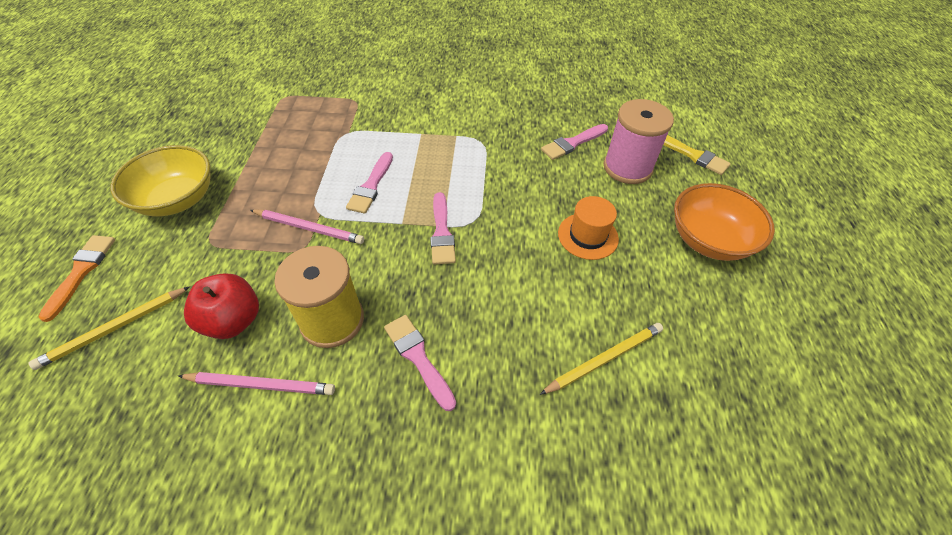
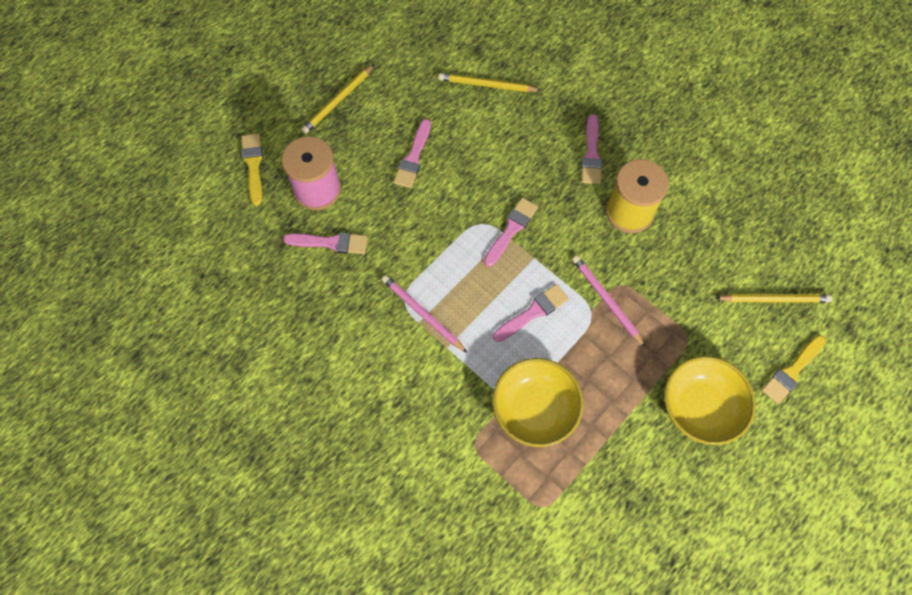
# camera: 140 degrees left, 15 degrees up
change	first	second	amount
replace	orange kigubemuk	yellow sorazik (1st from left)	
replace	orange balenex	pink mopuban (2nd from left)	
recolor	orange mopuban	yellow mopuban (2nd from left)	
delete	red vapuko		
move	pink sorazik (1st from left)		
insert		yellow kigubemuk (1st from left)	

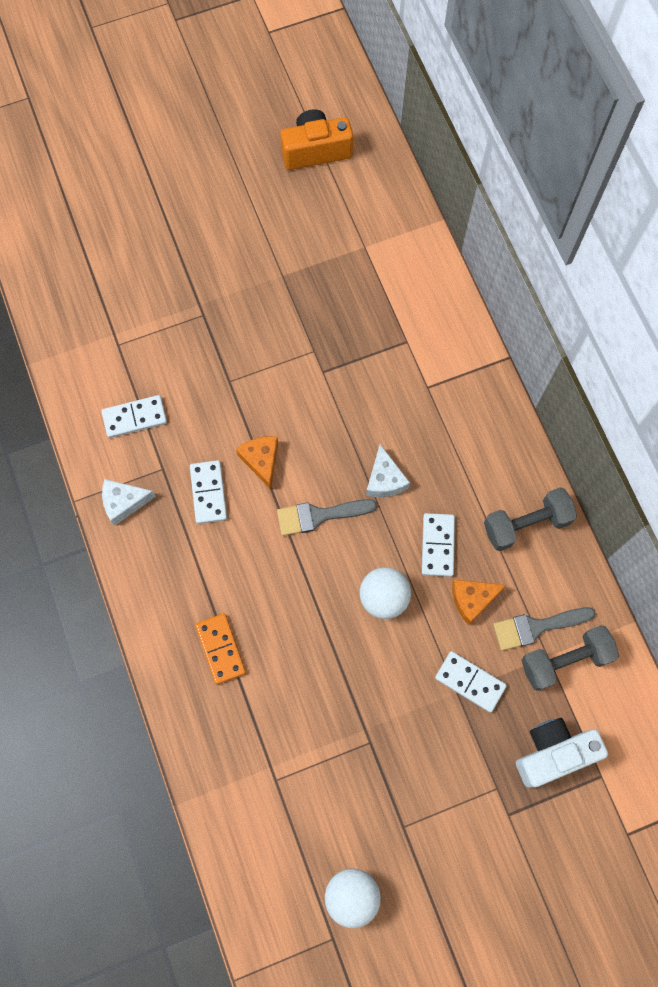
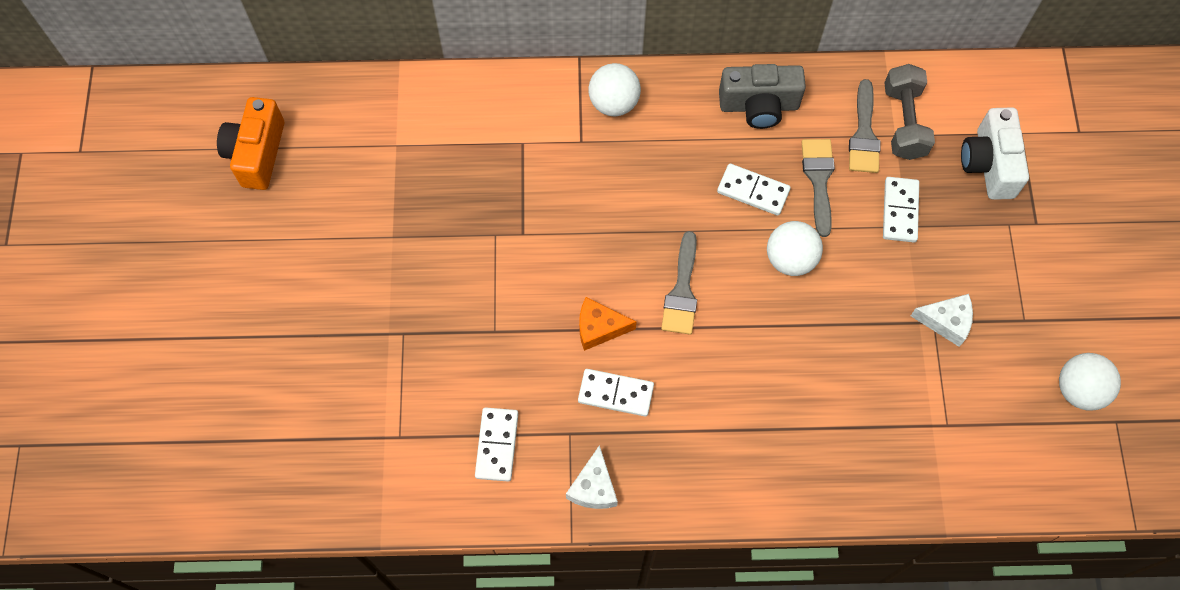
# camera: 70 degrees left, 5 degrees down
change	first	second	amount
move	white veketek (2nd from left)		
replace	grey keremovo (1st from left)	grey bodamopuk	
replace	orange veketek (2nd from left)	grey mopuban (2nd from left)	
delete	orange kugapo		
rotate	white kugapo (4th from left)		45 degrees counterclockwise
insert		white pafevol (1st from left)	

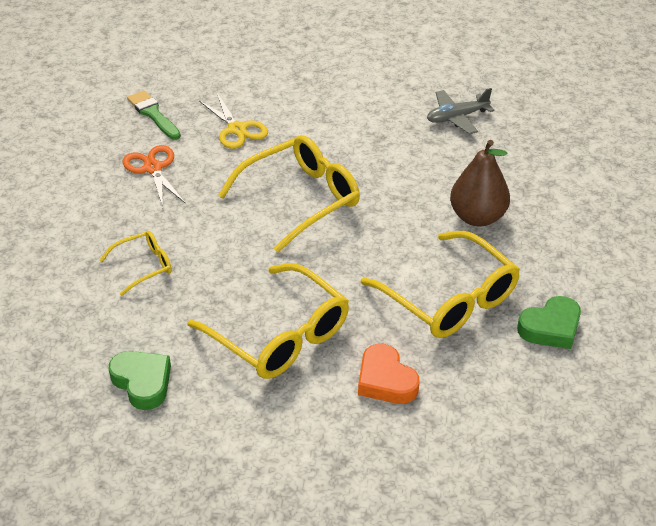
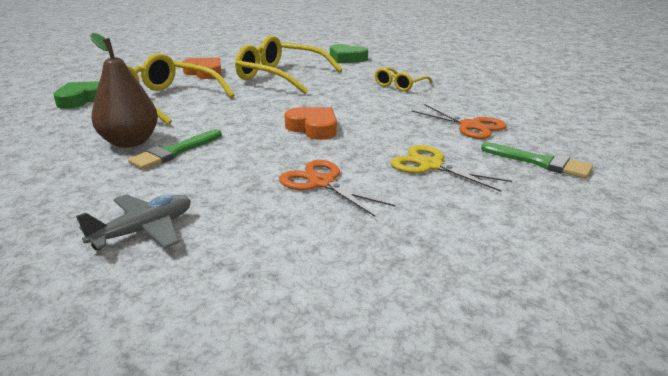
# camera: 160 degrees right, 15 degrees down
change	first	second	amount
replace	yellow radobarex (3rd from left)	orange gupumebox (2nd from left)	
insert		green mopuban (1st from left)	
insert		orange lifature (1st from left)	

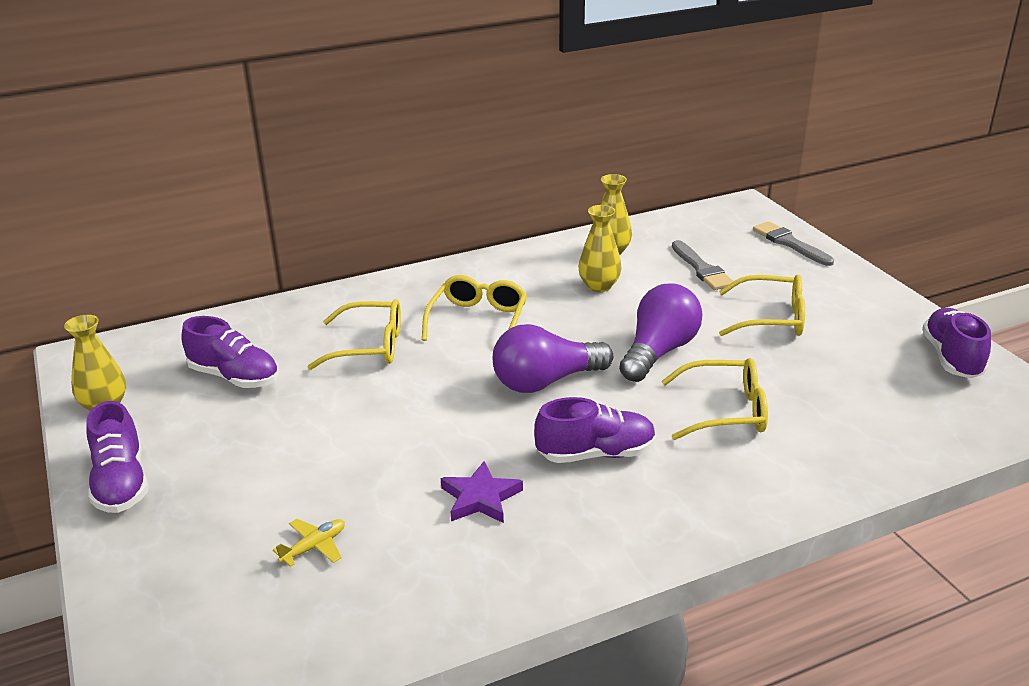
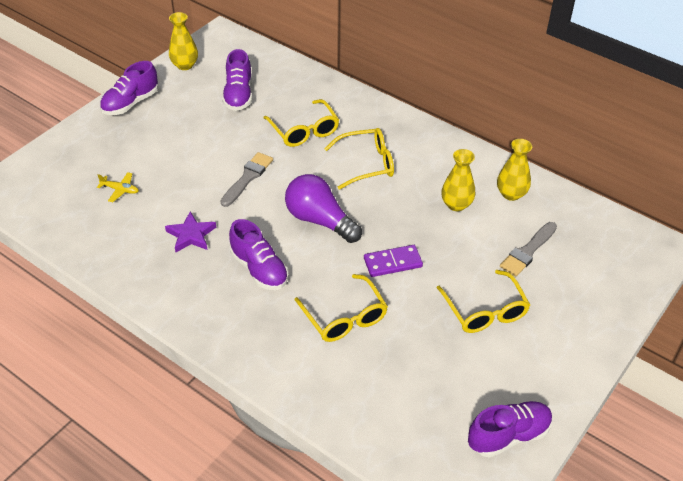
# camera: 60 degrees right, 15 degrees up
change	first	second	amount
move	grey mopuban (2nd from left in the first image)	grey mopuban (1st from left)	
replace	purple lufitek (2nd from left)	purple kugapo	

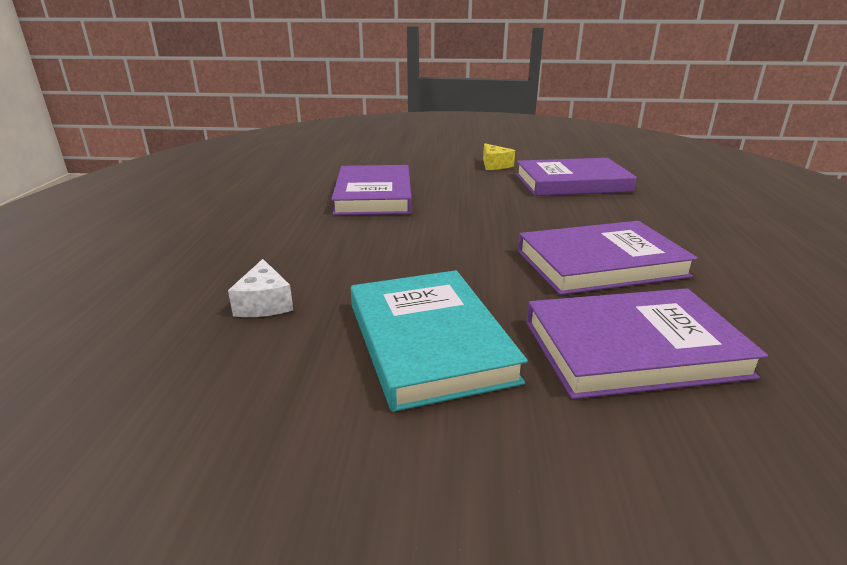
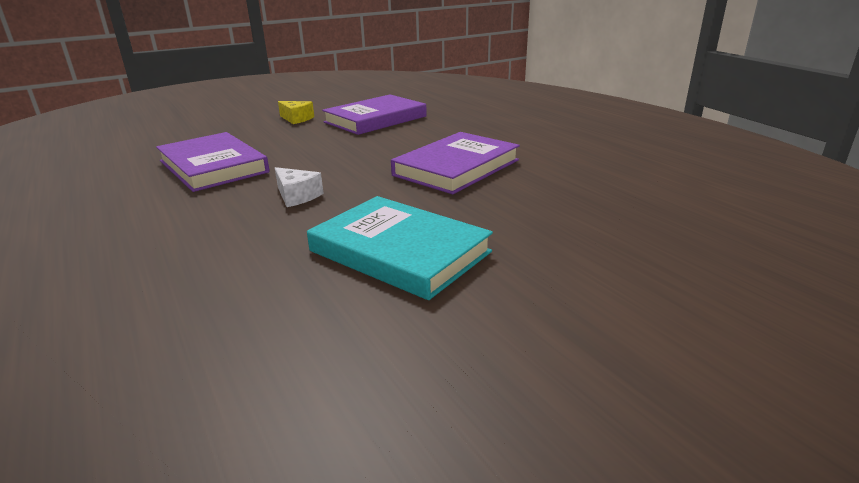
# camera: 35 degrees left, 0 degrees up
change	first	second	amount
move	white veketek		
delete	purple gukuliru (4th from left)		

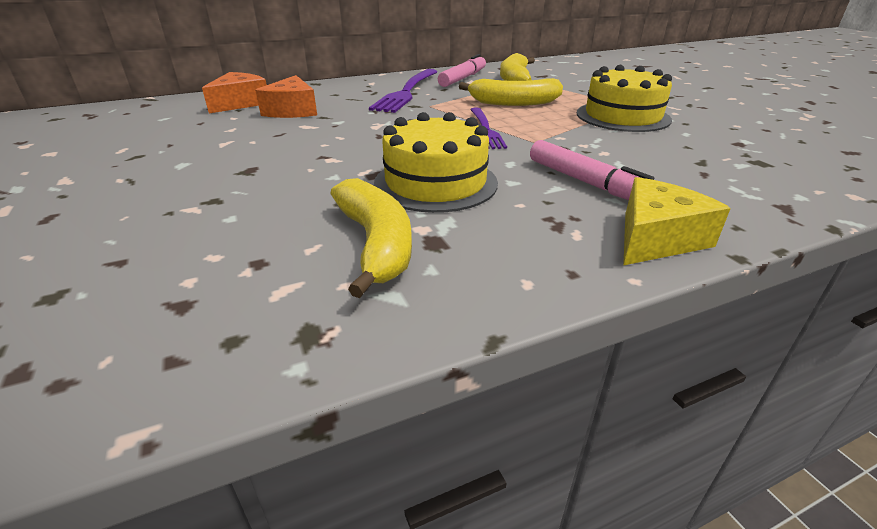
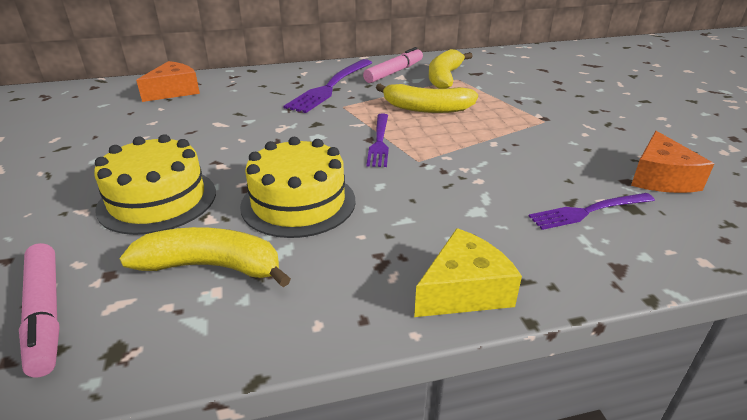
# camera: 10 degrees right, 0 degrees up
change	first	second	amount
move	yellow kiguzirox (2nd from left in the first image)	yellow kiguzirox (1st from left)	
move	orange veketek (2nd from left)		
move	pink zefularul (2nd from left in the first image)	pink zefularul (1st from left)	
rotate	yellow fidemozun (1st from left)		75 degrees counterclockwise
insert		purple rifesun (3rd from left)	

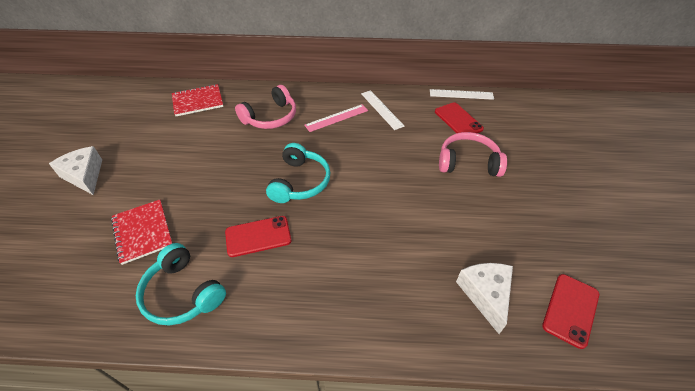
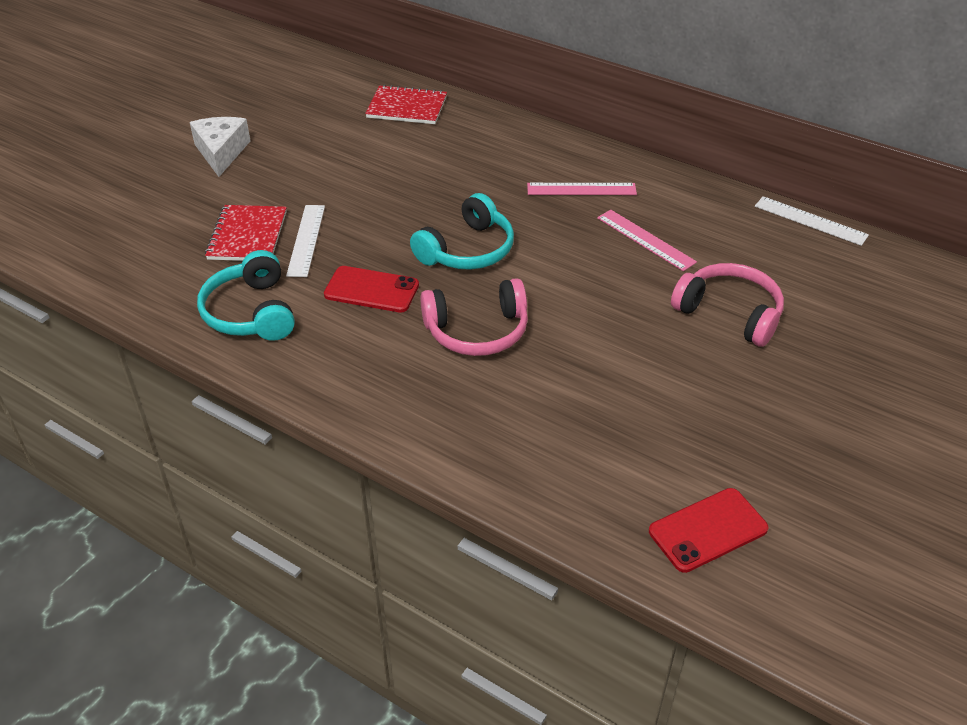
# camera: 30 degrees right, 5 degrees down
change	first	second	amount
move	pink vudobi (1st from left)		
move	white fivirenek (1st from left)		
delete	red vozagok (2nd from left)		
delete	white veketek (2nd from left)		
insert		pink fivirenek (2nd from left)	

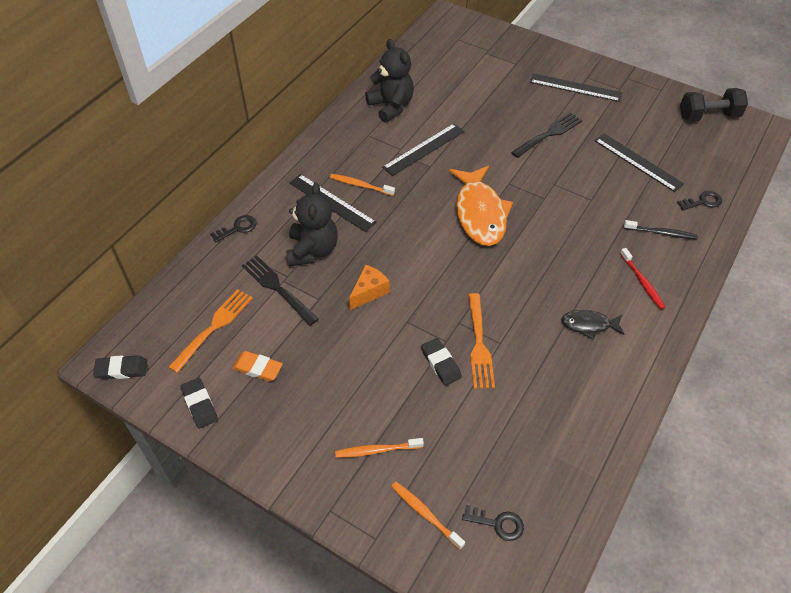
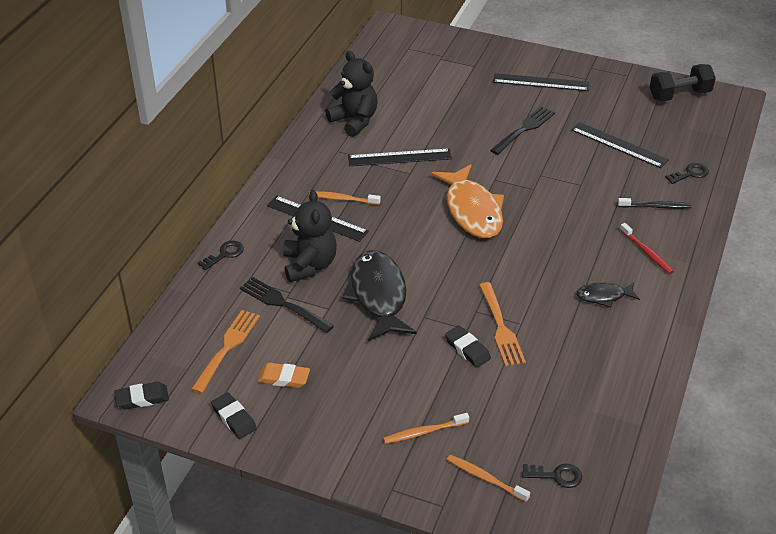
# camera: 10 degrees left, 10 degrees down
change	first	second	amount
rotate	black fivirenek (2nd from left)		45 degrees clockwise
replace	orange veketek	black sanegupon (1st from left)	

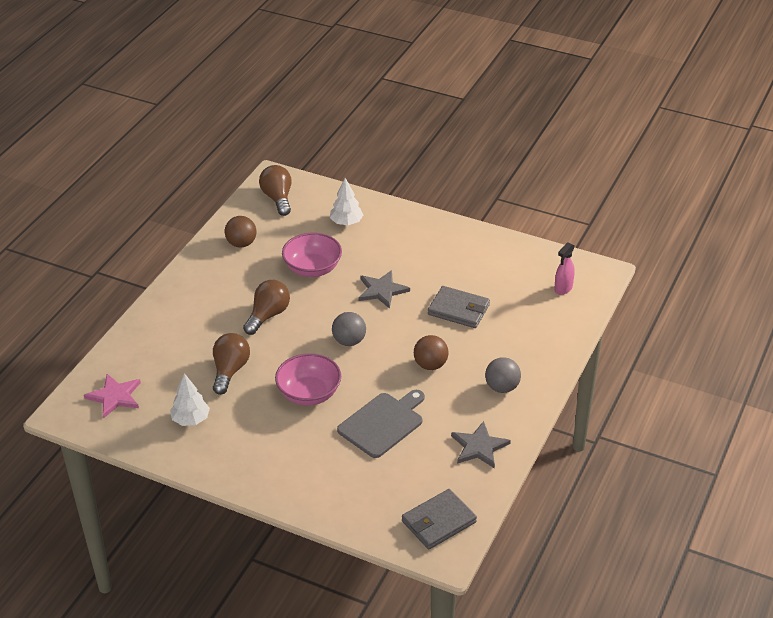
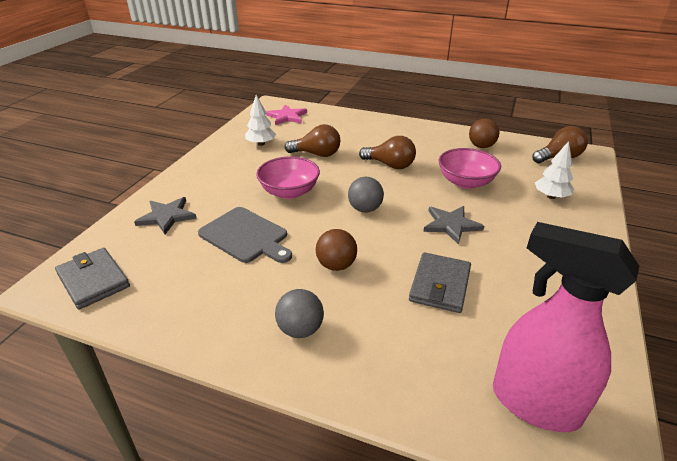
# camera: 85 degrees right, 5 degrees down
change	first	second	amount
resize	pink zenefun		x2.20
move	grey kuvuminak (2nd from left in the first image)	grey kuvuminak (1st from left)	

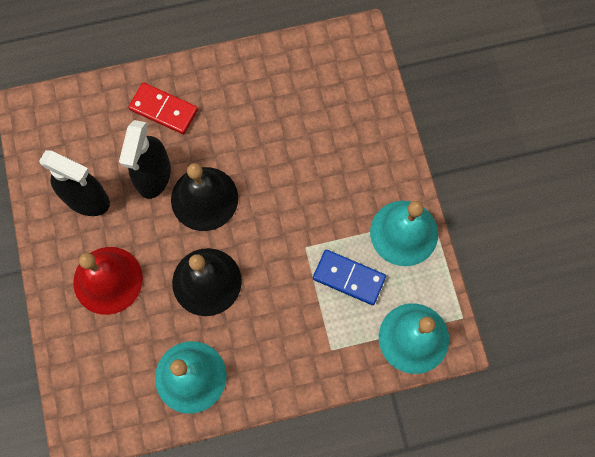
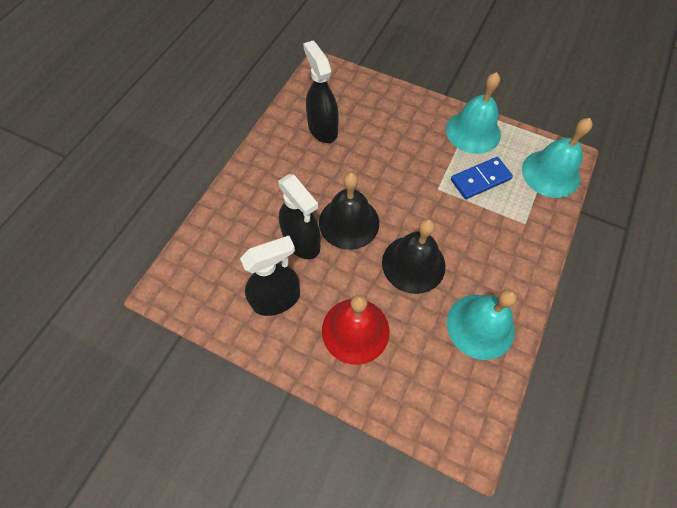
# camera: 50 degrees left, 10 degrees down
change	first	second	amount
delete	red kugapo		
insert		black zenefun (3rd from left)	

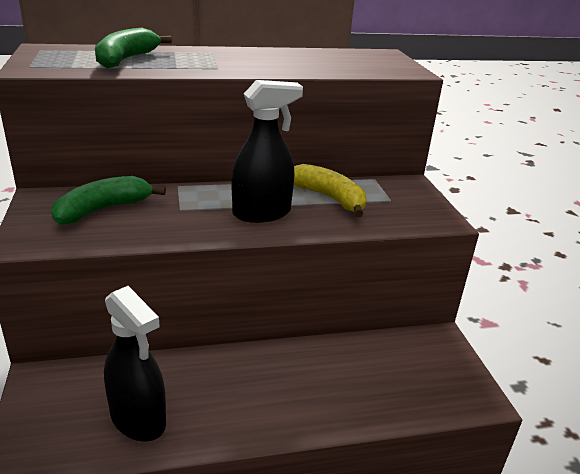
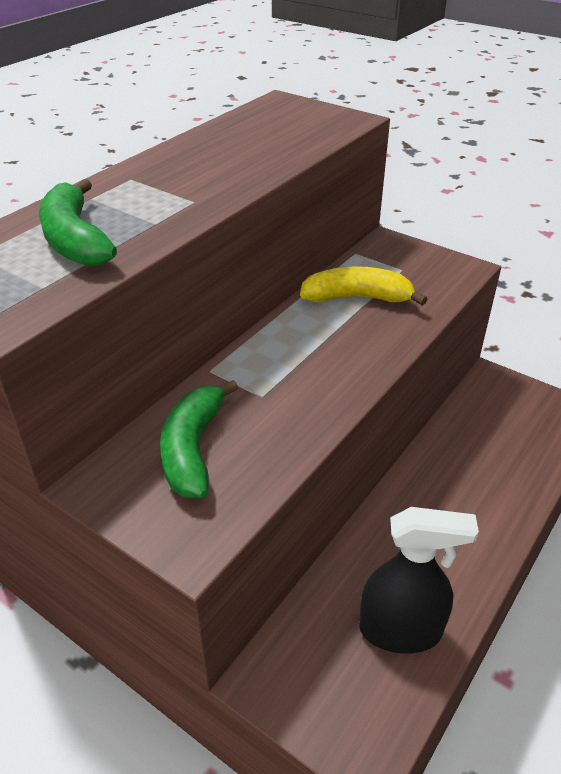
# camera: 40 degrees left, 10 degrees up
change	first	second	amount
delete	black zenefun (2nd from left)		

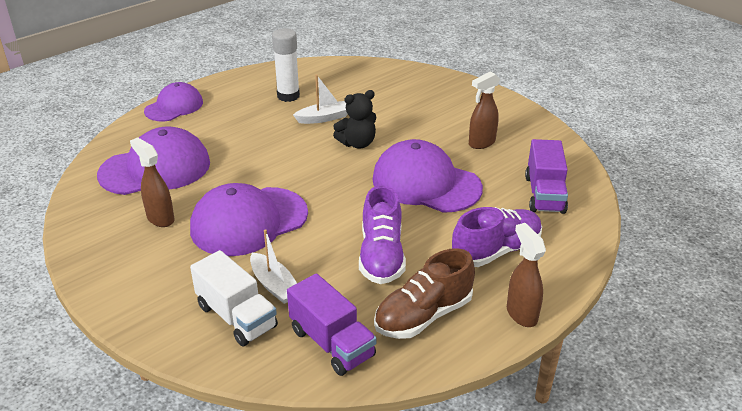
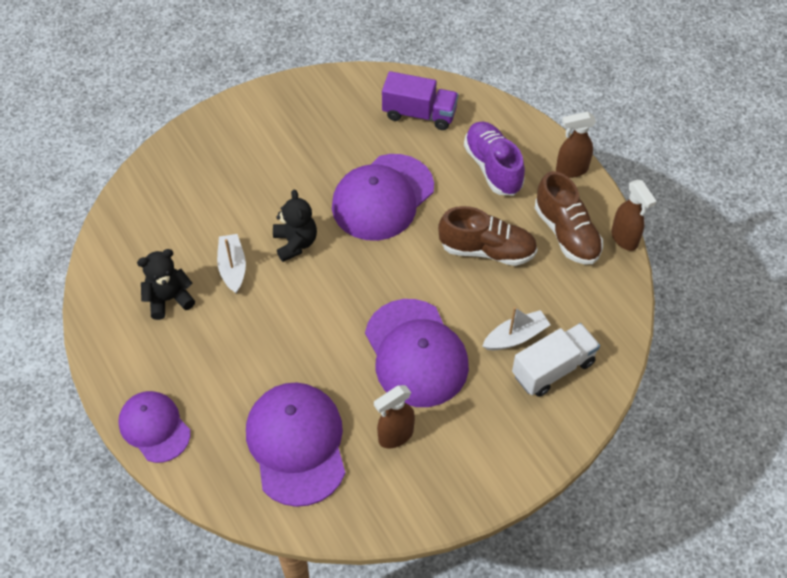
# camera: 80 degrees left, 20 degrees up
change	first	second	amount
replace	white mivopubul	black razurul (1st from left)	
move	brown zenefun (2nd from left in the first image)	brown zenefun (3rd from left)	
recolor	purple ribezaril (1st from left)	brown ribezaril (1st from left)	
delete	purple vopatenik (1st from left)		

